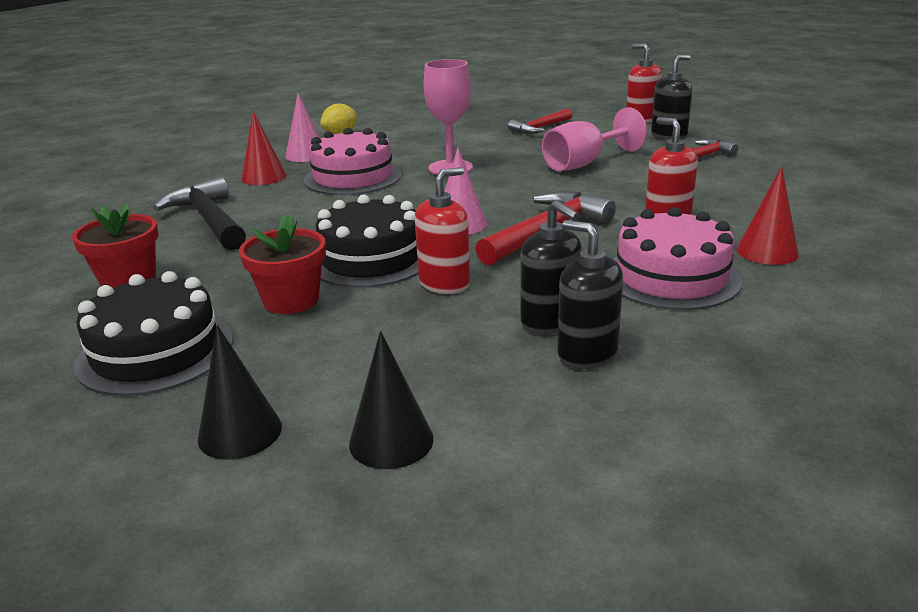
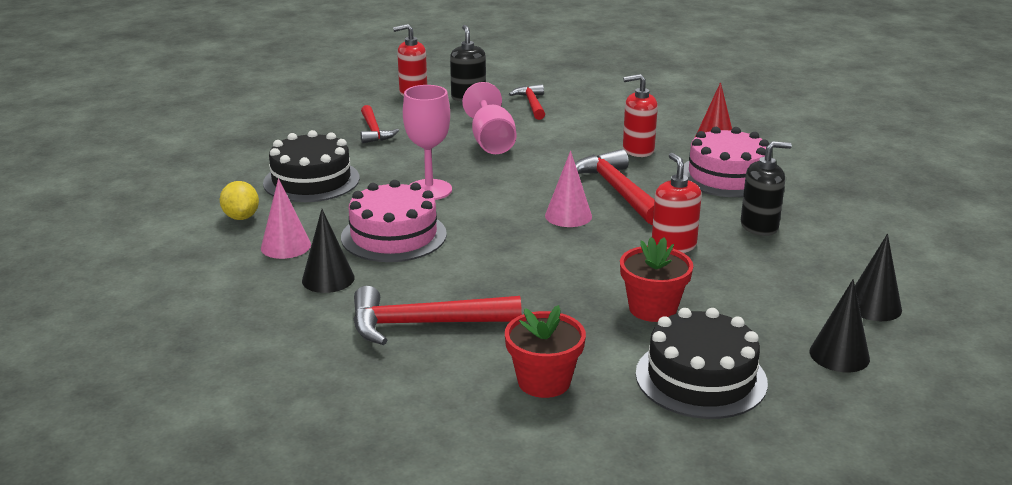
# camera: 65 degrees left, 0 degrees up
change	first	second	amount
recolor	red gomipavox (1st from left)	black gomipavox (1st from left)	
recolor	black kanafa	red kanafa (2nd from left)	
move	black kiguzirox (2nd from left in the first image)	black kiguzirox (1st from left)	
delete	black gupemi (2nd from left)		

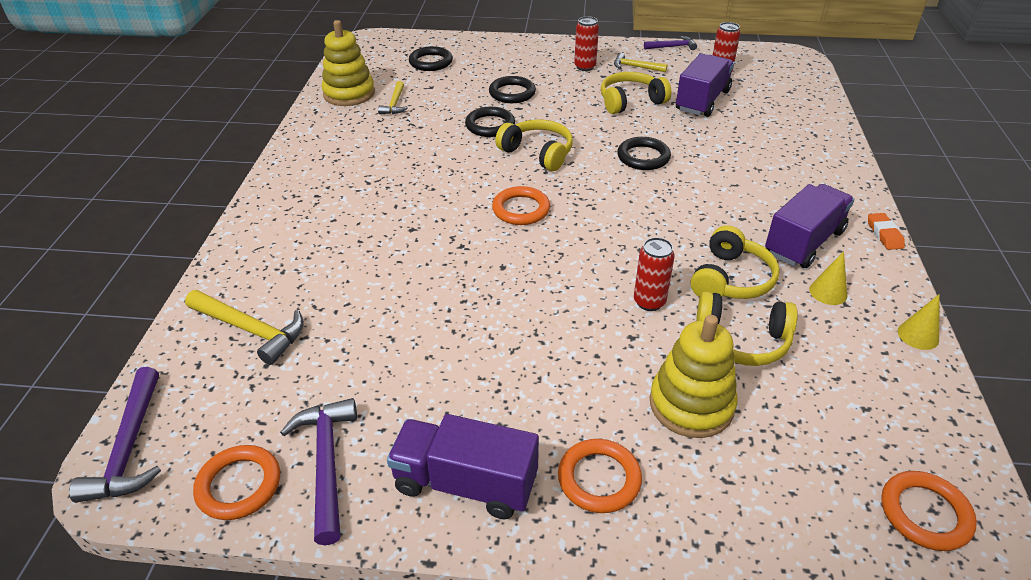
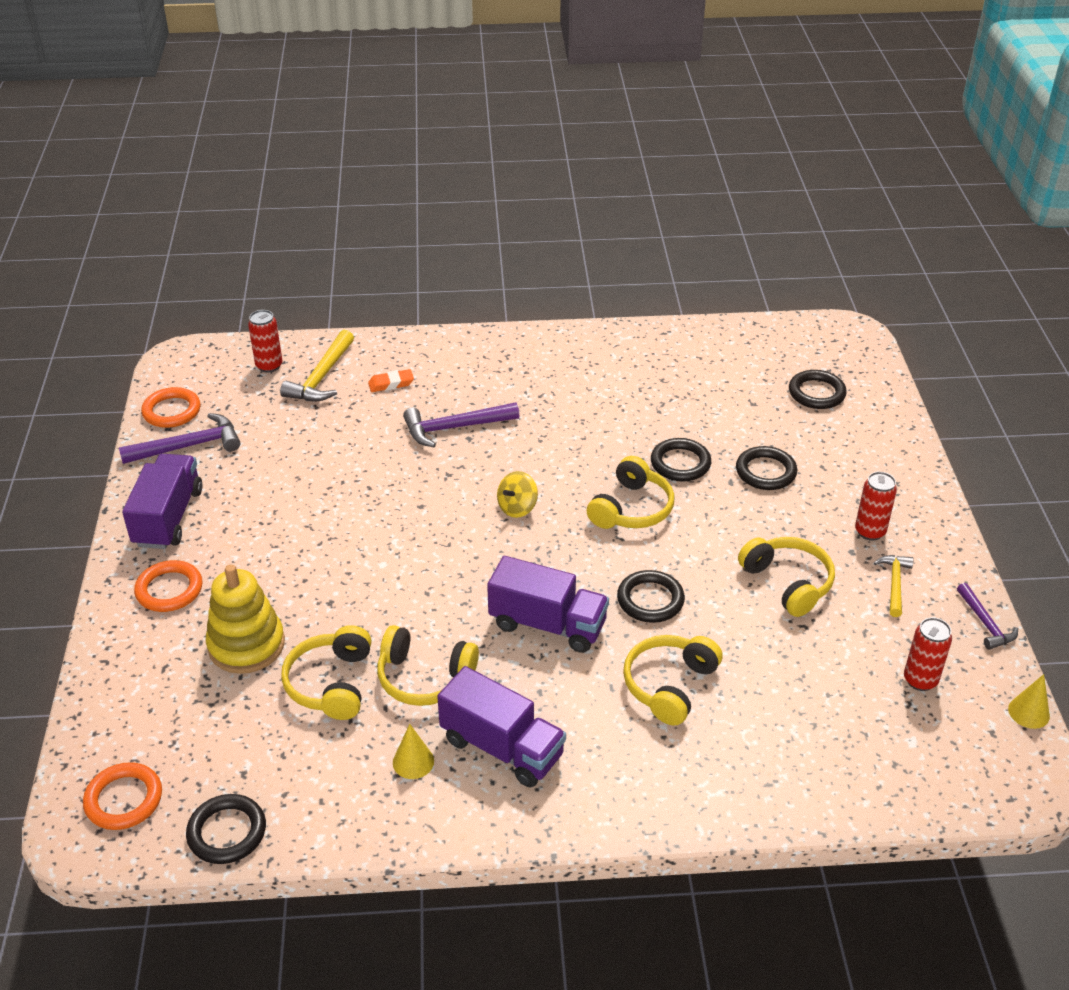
# camera: 80 degrees right, 0 degrees up
change	first	second	amount
delete	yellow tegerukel (1st from left)		
move	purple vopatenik (2nd from left in the first image)	purple vopatenik (3rd from left)	
delete	yellow kanafa (2nd from left)		
replace	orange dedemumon (2nd from left)	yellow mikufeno	
move	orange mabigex		
move	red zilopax (2nd from left in the first image)	red zilopax (1st from left)	
move	yellow gomipavox (2nd from left)		
move	purple kanafa (1st from left in the first image)	purple kanafa (2nd from left)	
insert		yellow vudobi (4th from left)	
insert		black dedemumon (1st from left)	

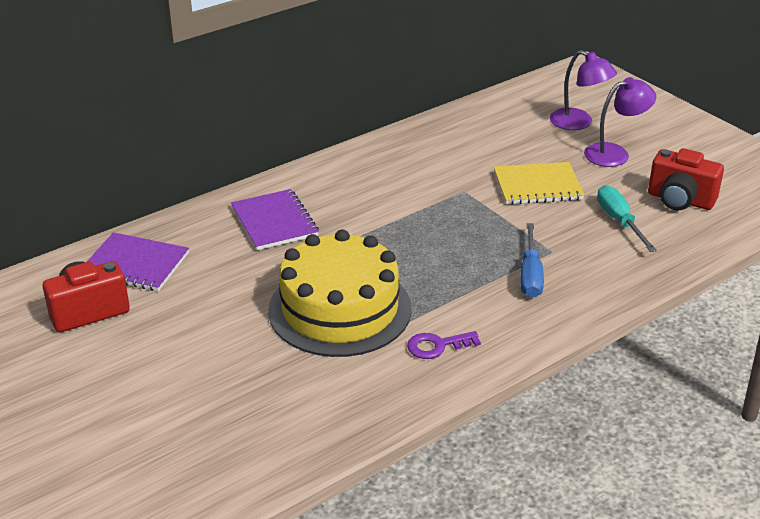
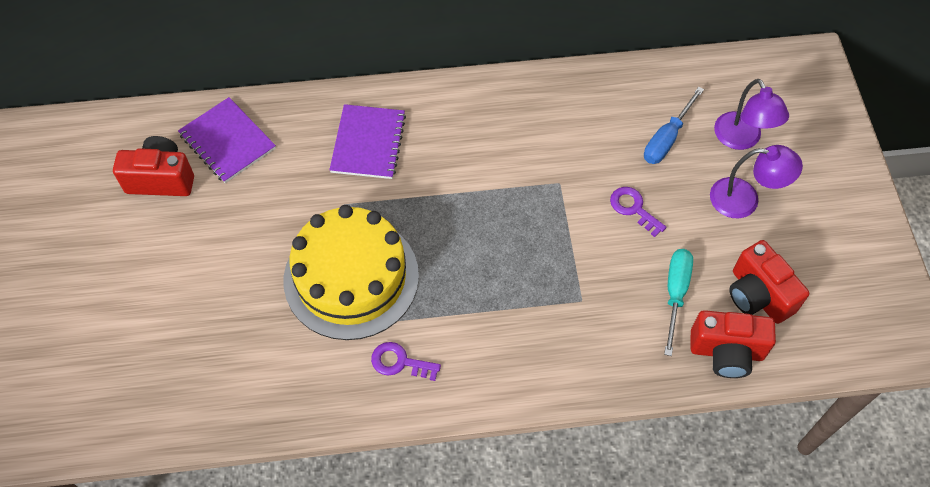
# camera: 30 degrees right, 25 degrees up
change	first	second	amount
replace	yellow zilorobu	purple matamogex (2nd from left)	
move	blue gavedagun		
insert		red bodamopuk (2nd from left)	

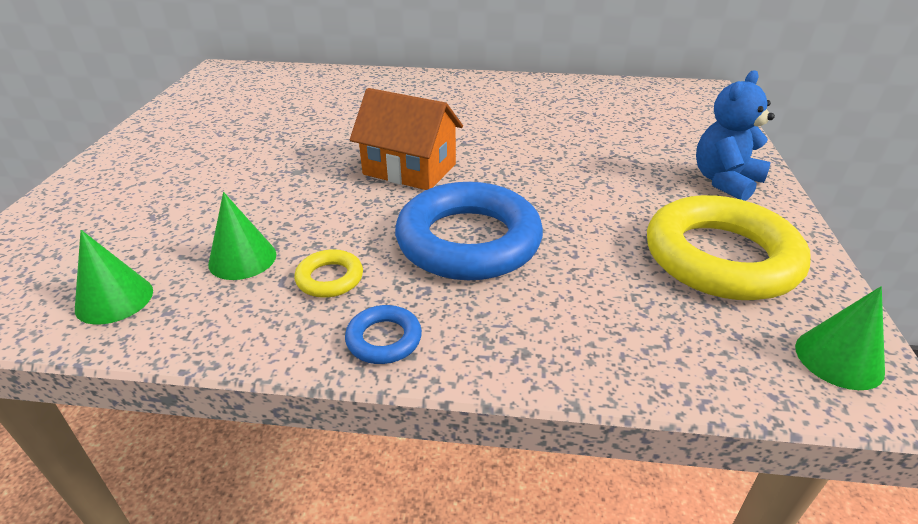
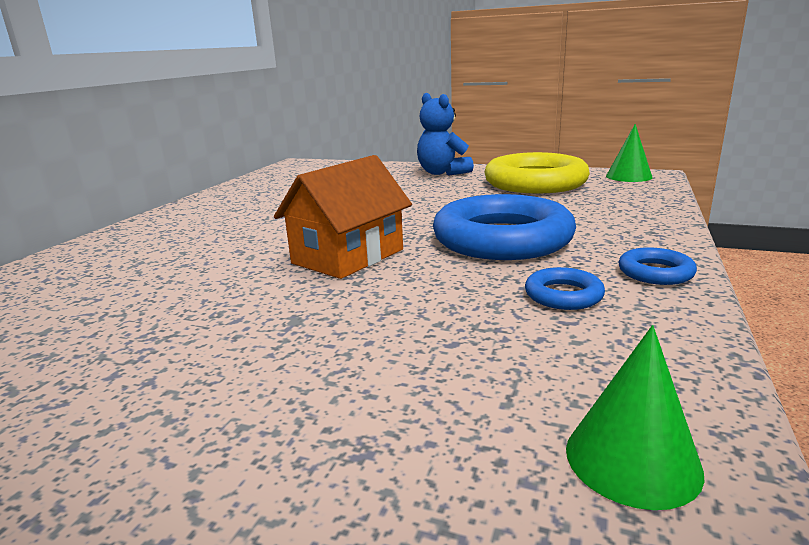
# camera: 75 degrees left, 15 degrees down
change	first	second	amount
delete	green gomipavox (2nd from left)		
recolor	yellow dedemumon (1st from left)	blue dedemumon (2nd from left)	

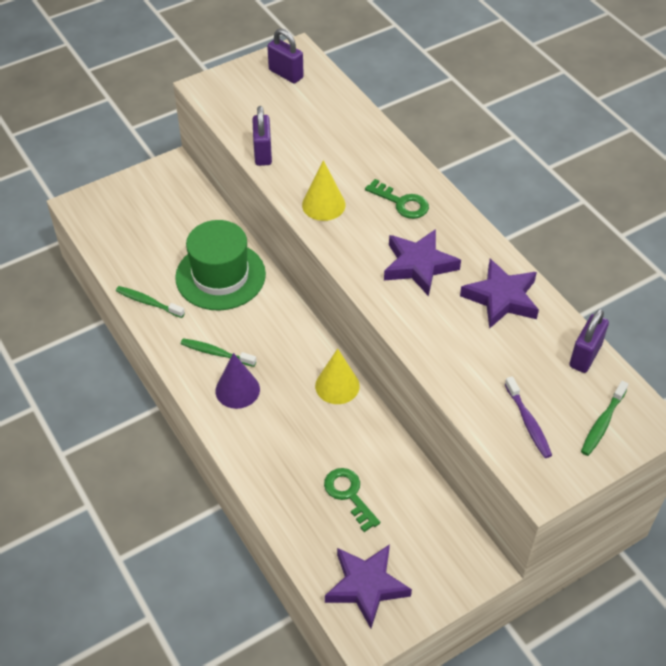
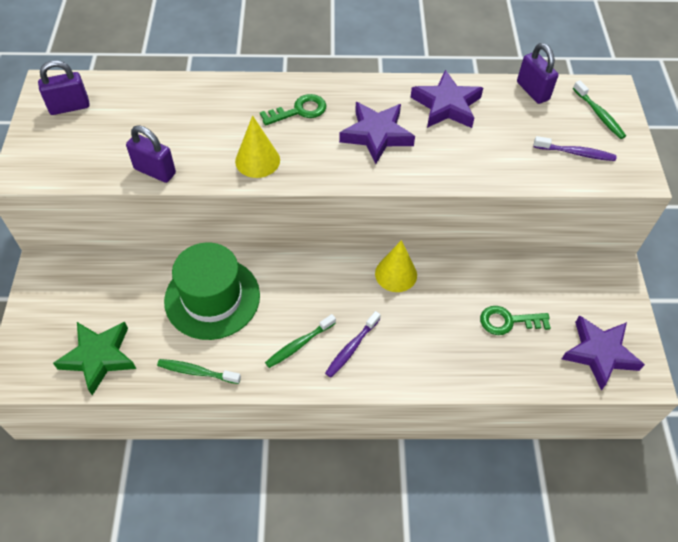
# camera: 60 degrees left, 5 degrees up
change	first	second	amount
rotate	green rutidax (1st from left)		45 degrees clockwise
replace	purple gomipavox	purple rutidax (1st from left)	
insert		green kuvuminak	

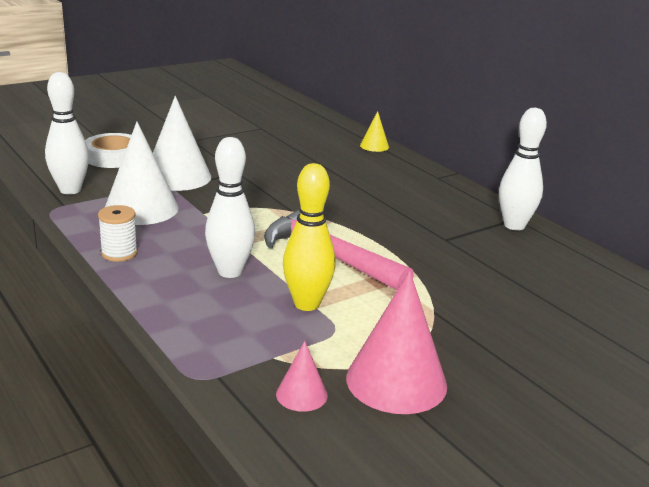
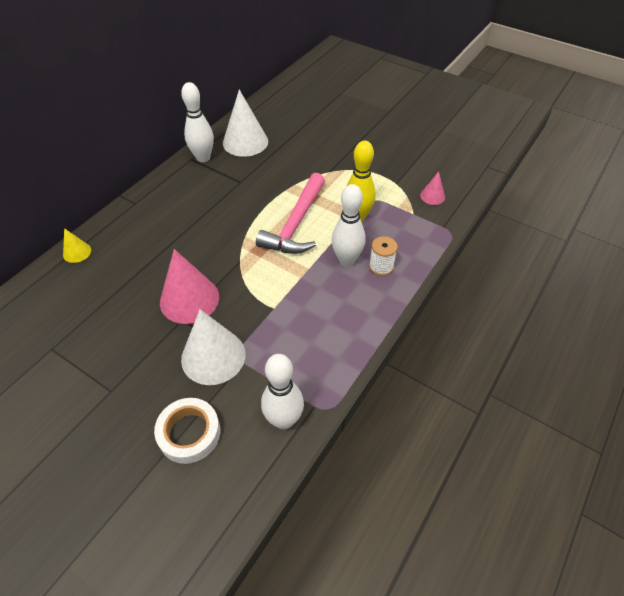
# camera: 110 degrees left, 25 degrees up
change	first	second	amount
move	white gomipavox (1st from left in the first image)	white gomipavox (2nd from left)	
move	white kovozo		
move	pink gomipavox (2nd from left in the first image)	pink gomipavox (1st from left)	

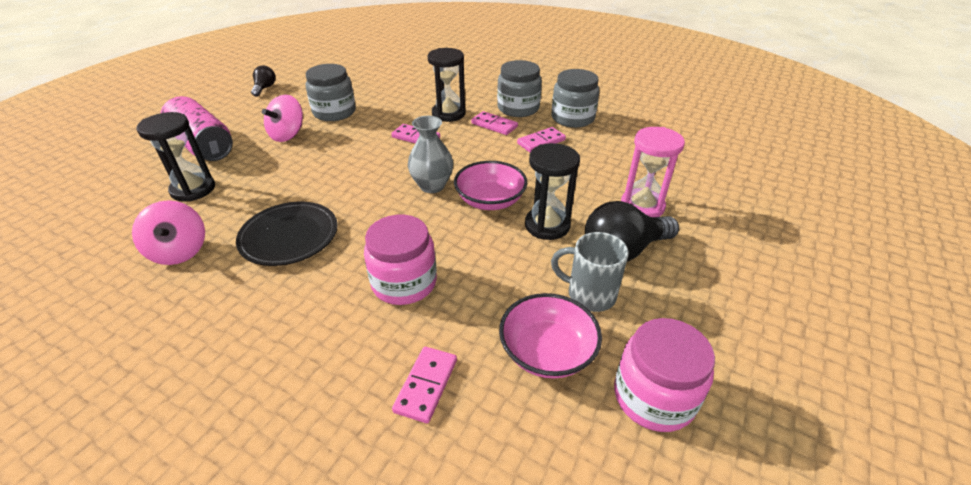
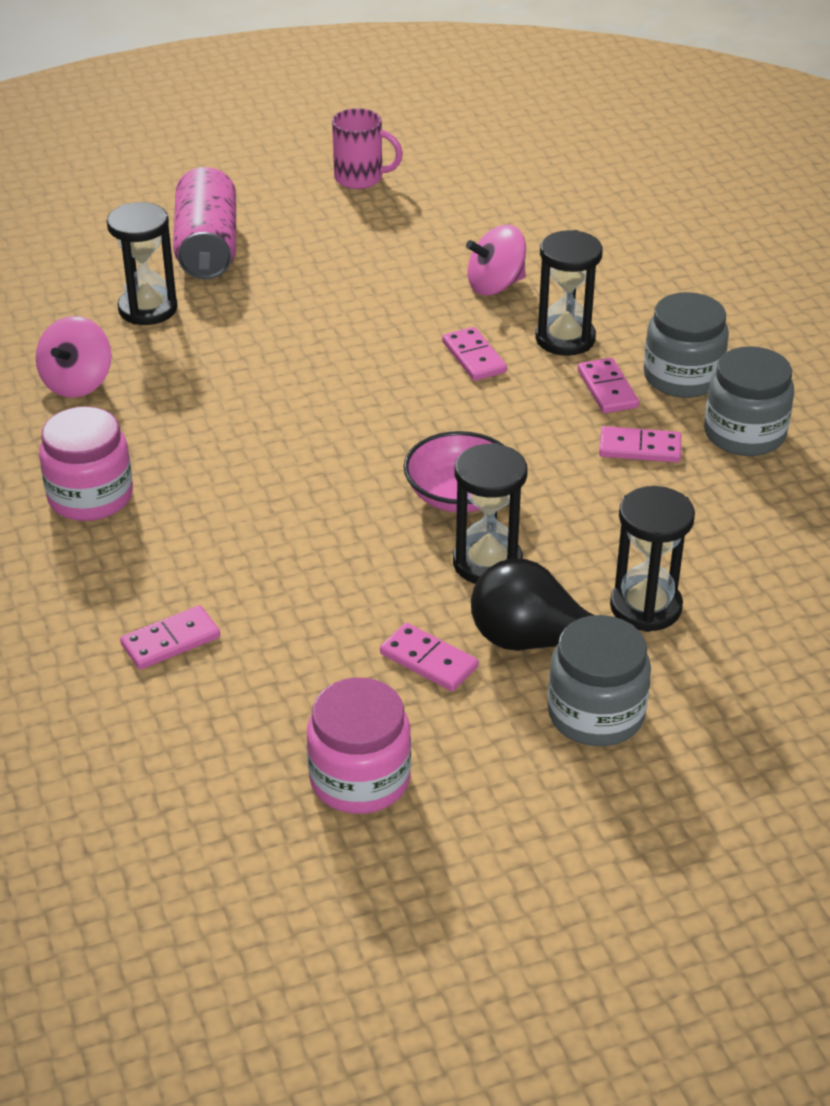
# camera: 40 degrees right, 0 degrees up
change	first	second	amount
move	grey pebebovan (1st from left)		
replace	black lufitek (1st from left)	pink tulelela	
move	pink mikufeno (2nd from left)		
delete	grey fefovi		
recolor	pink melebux	black melebux (4th from left)	
delete	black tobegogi		
move	pink pebebovan (1st from left)		
replace	grey tulelela	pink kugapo (2nd from left)	
delete	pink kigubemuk (2nd from left)		

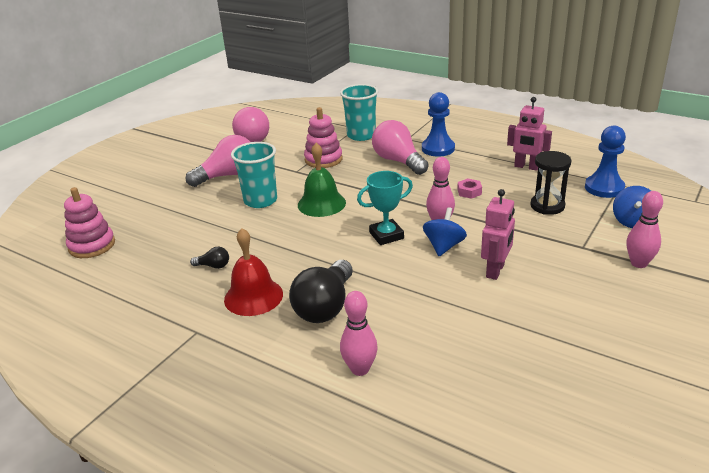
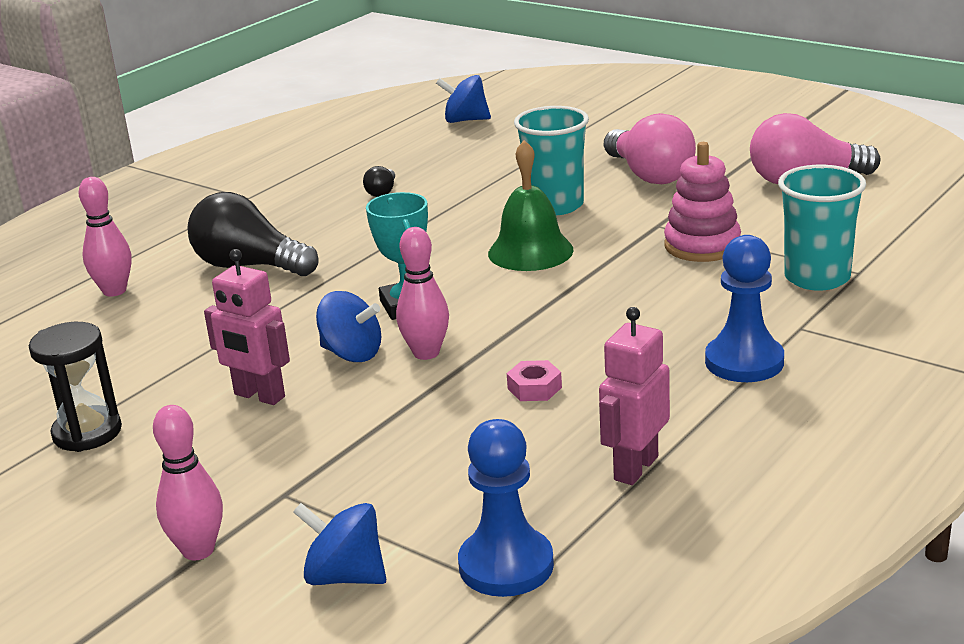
# camera: 95 degrees right, 5 degrees down
change	first	second	amount
delete	pink lufitek (3rd from left)		
move	black melebux		
replace	pink tegerukel (1st from left)	blue mikufeno (3rd from left)	
delete	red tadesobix		

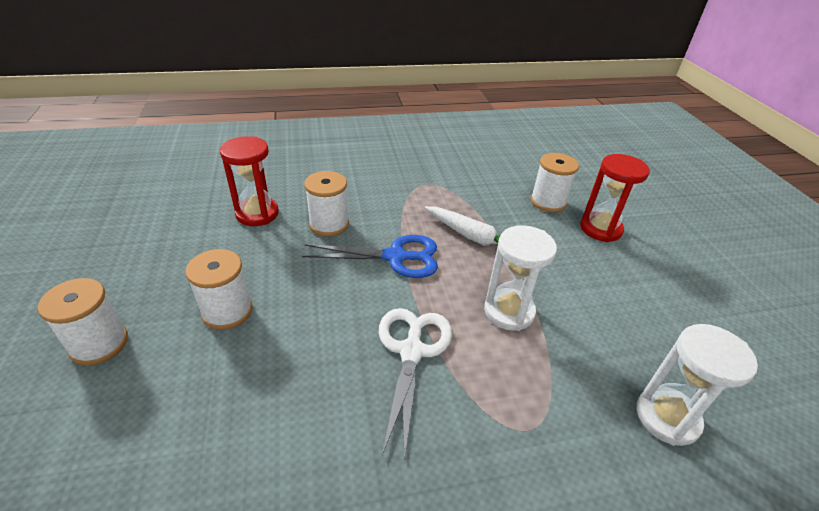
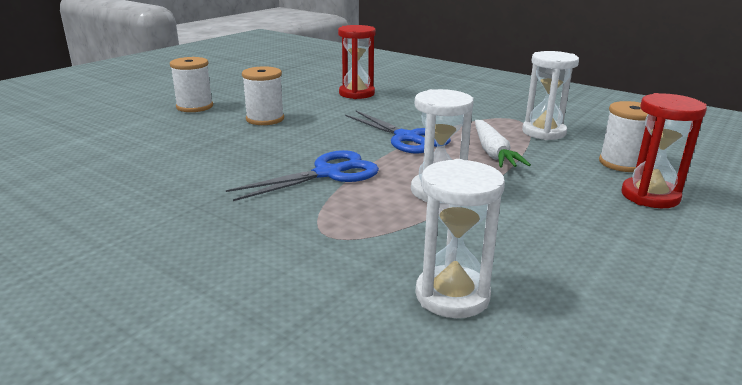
# camera: 50 degrees right, 15 degrees down
change	first	second	amount
delete	white kovozo (3rd from left)		
recolor	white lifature	blue lifature (1st from left)	
insert		white melebux (3rd from left)	

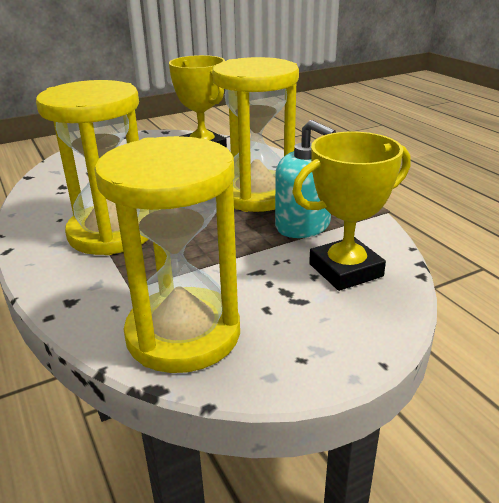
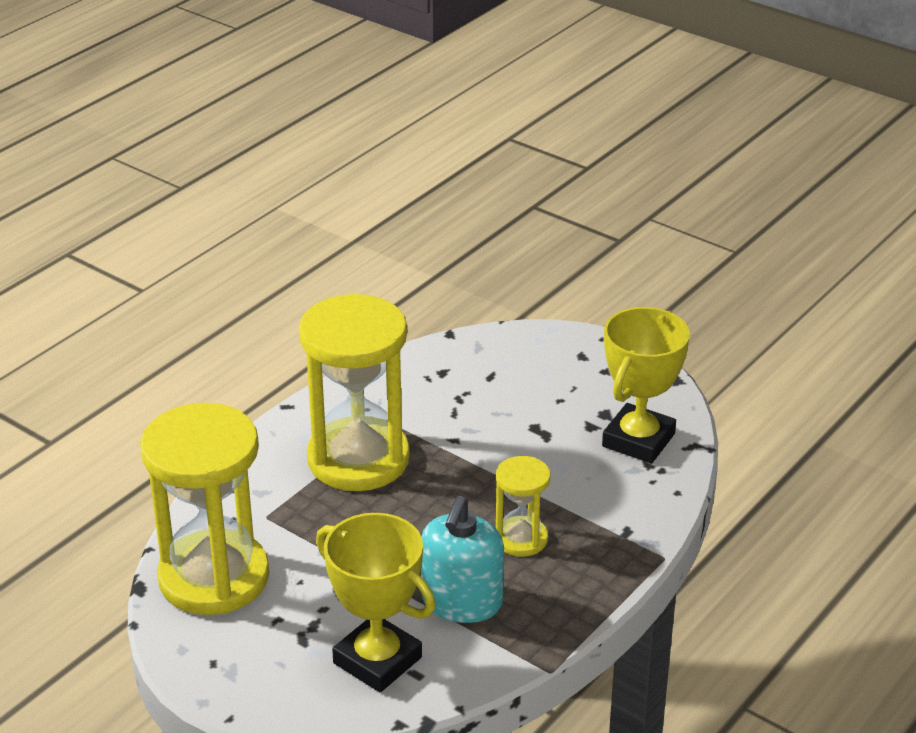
# camera: 65 degrees right, 5 degrees up
change	first	second	amount
resize	yellow melebux (3rd from left)		x0.49

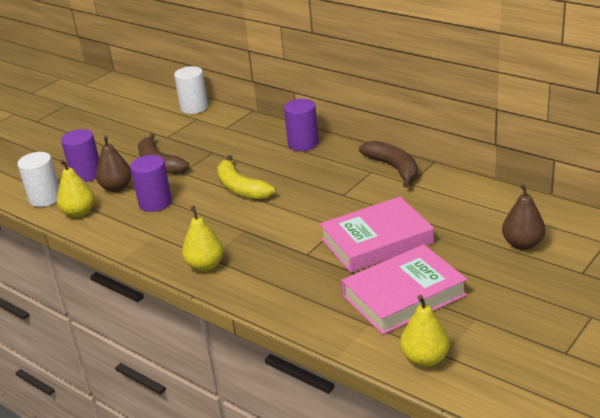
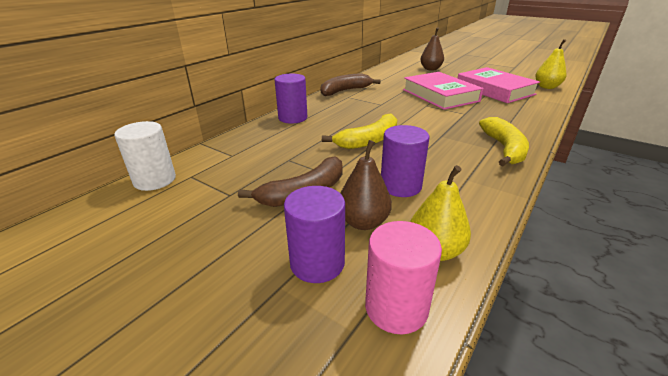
# camera: 95 degrees left, 0 degrees up
change	first	second	amount
recolor	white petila (1st from left)	pink petila	
replace	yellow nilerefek (2nd from left)	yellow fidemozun (2nd from left)	

